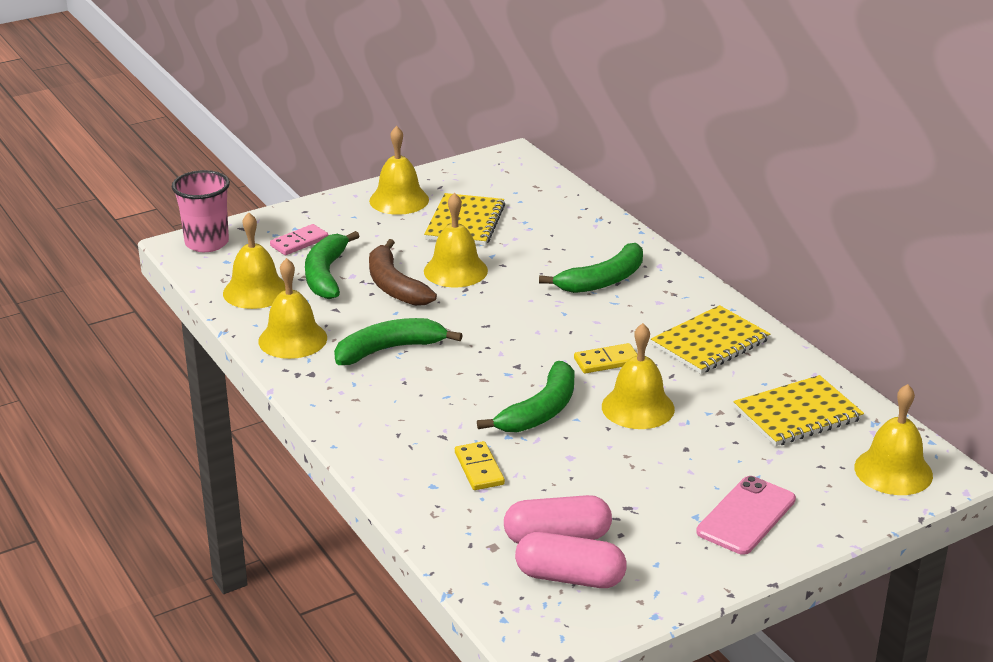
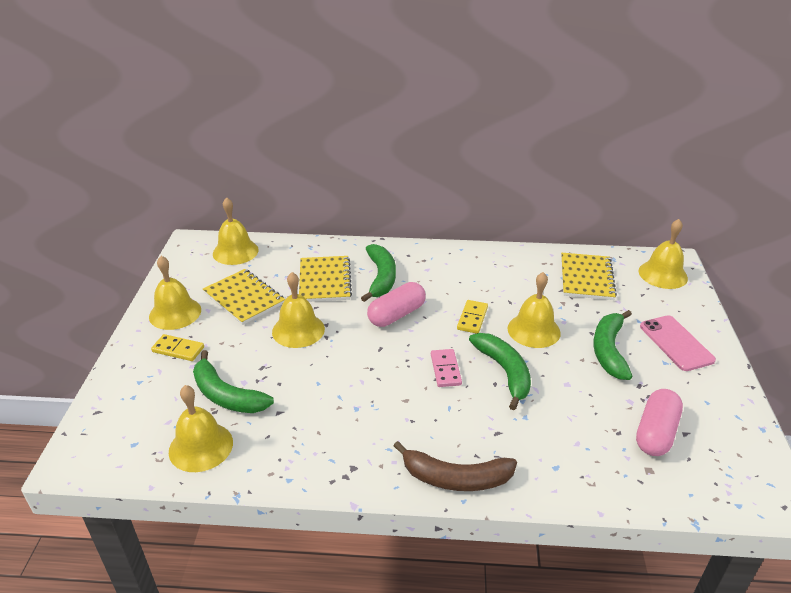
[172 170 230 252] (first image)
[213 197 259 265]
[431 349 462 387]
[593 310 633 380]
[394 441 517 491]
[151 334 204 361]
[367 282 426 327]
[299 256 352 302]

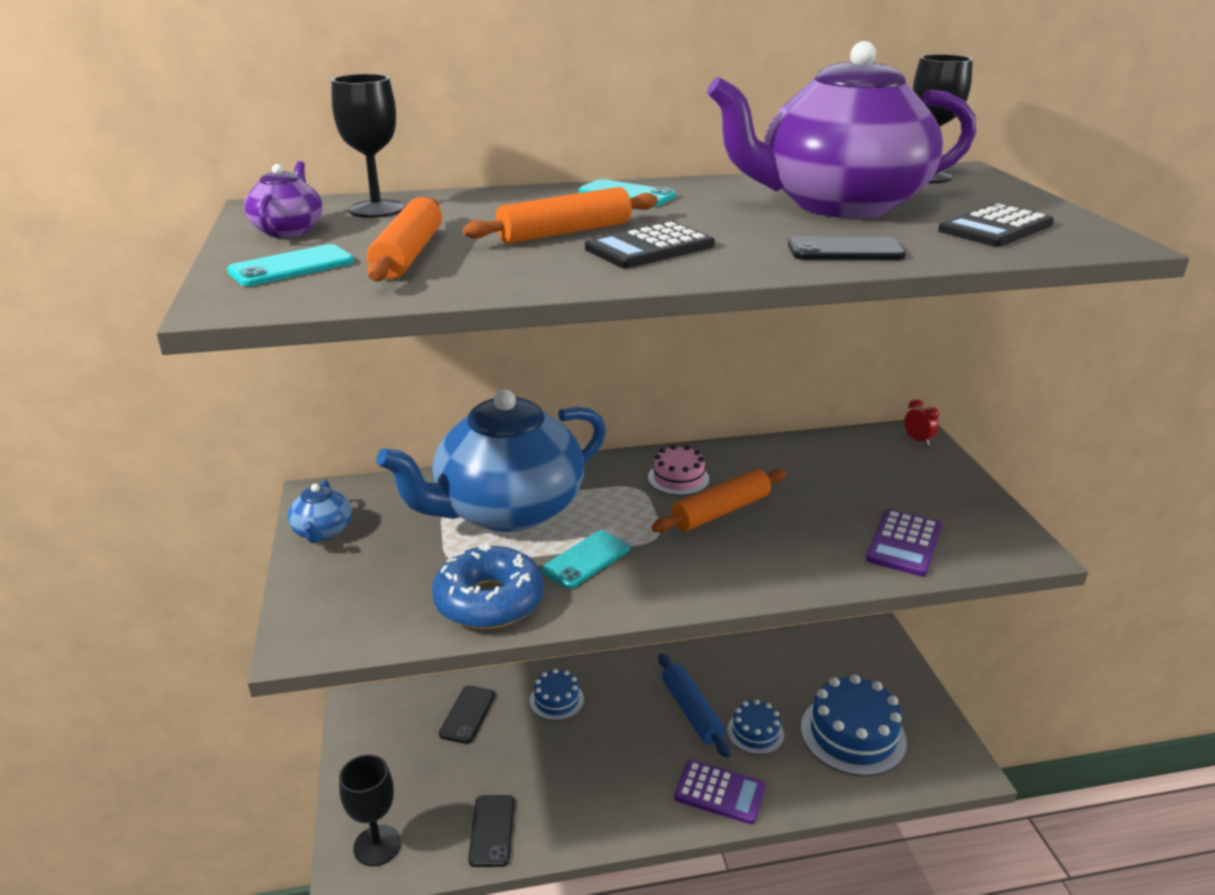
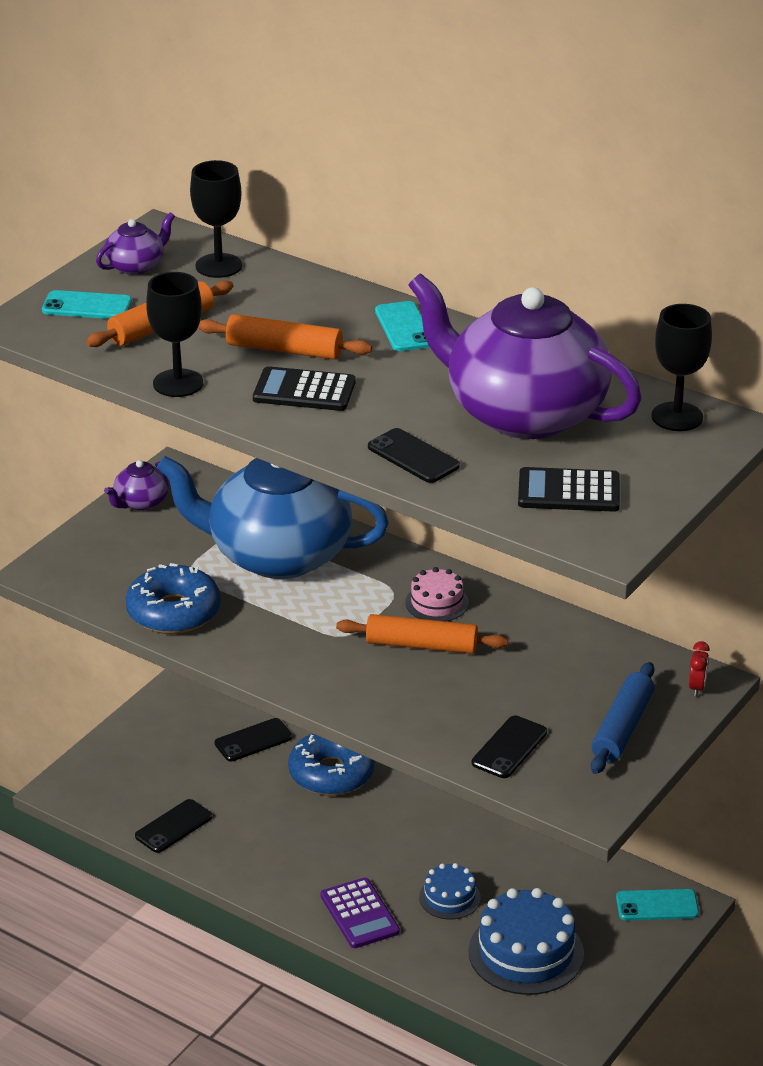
[104 460 169 511]
[146 272 203 397]
[288 733 375 796]
[616 889 699 921]
[591 662 654 774]
[472 715 547 778]

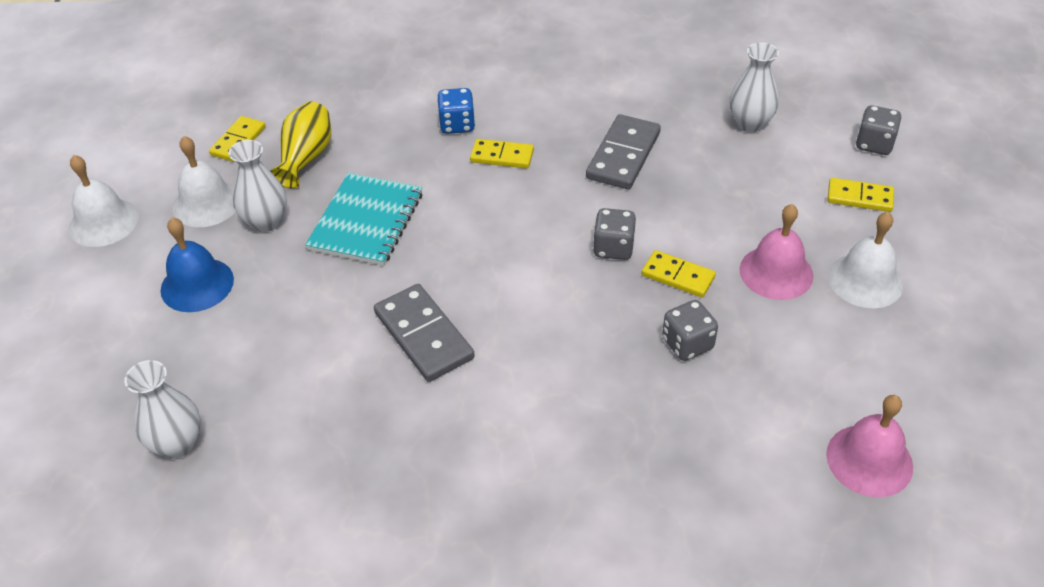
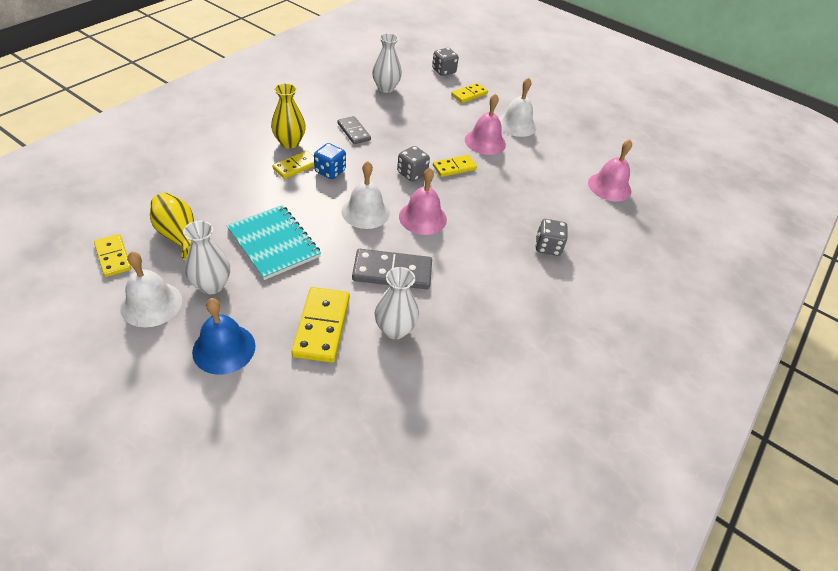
[341 161 390 229]
[375 267 419 339]
[314 143 346 179]
[337 116 371 144]
[535 219 568 256]
[271 83 306 149]
[291 287 350 363]
[399 168 447 235]

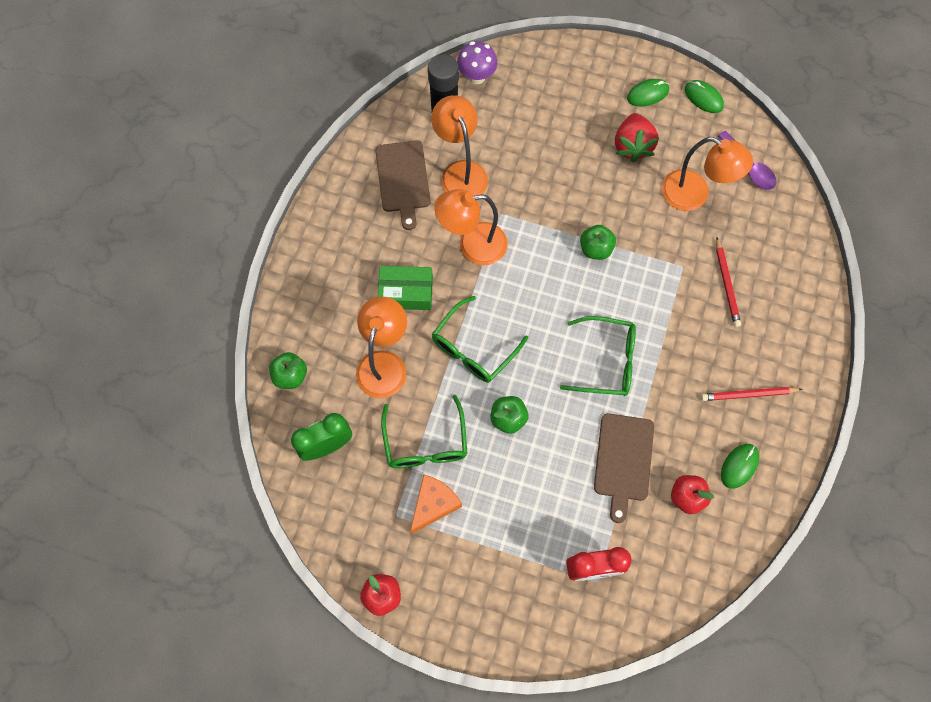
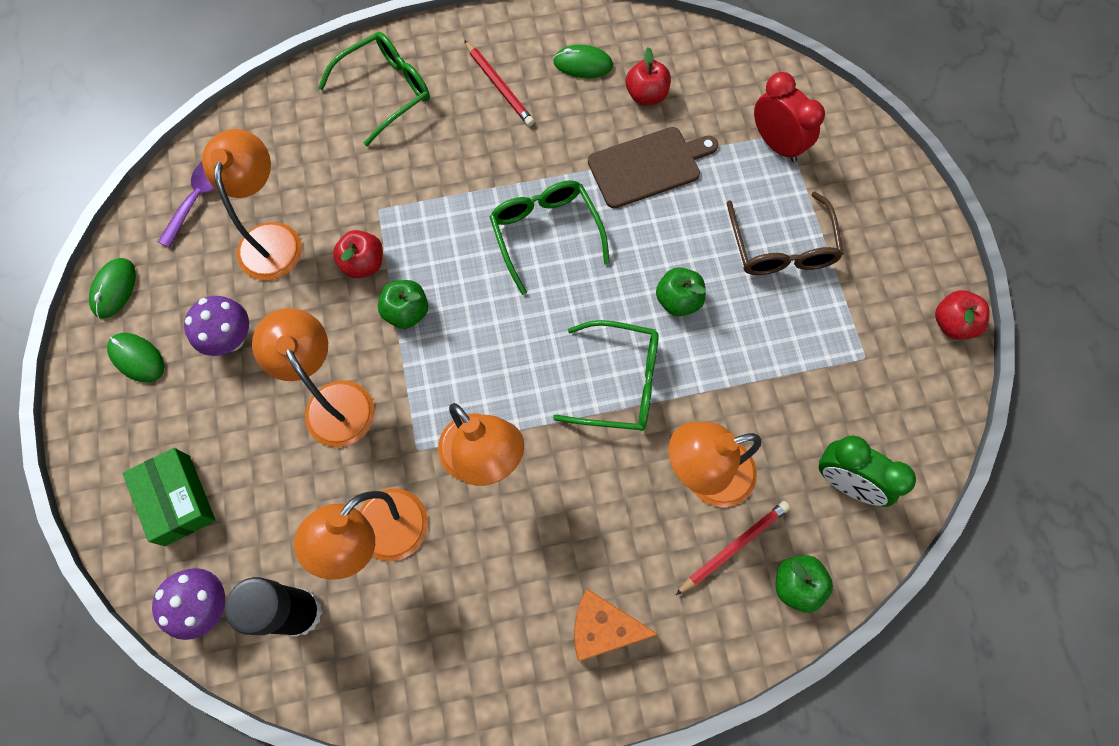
[375 141 431 230] (first image)
[123 448 216 546]
[318 32 430 146]
[574 589 659 662]
[184 296 249 356]
[676 501 790 595]
[252 308 375 447]
[333 230 383 278]
[727 192 844 275]

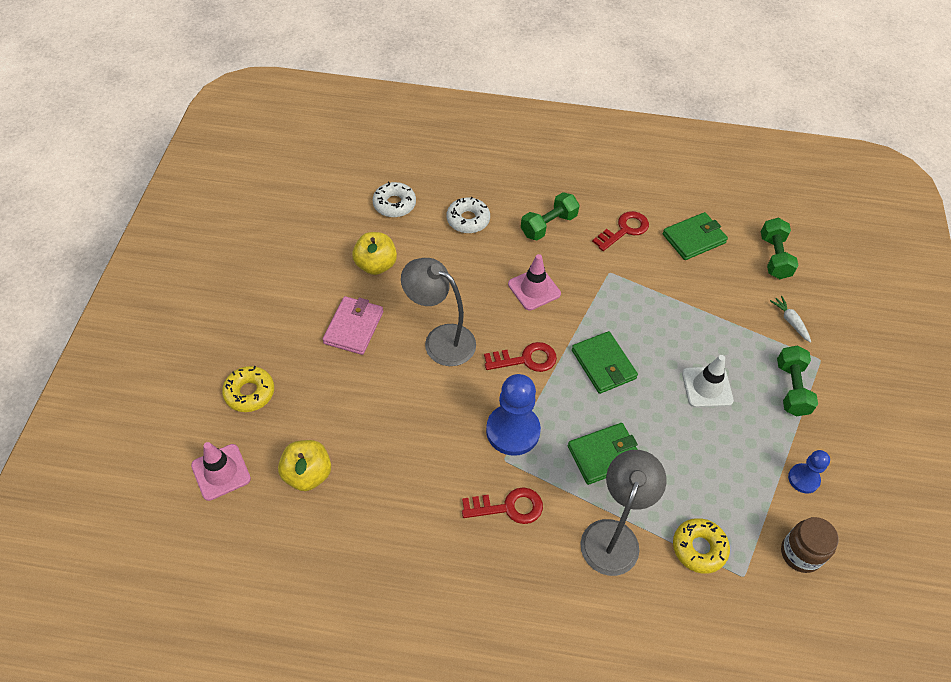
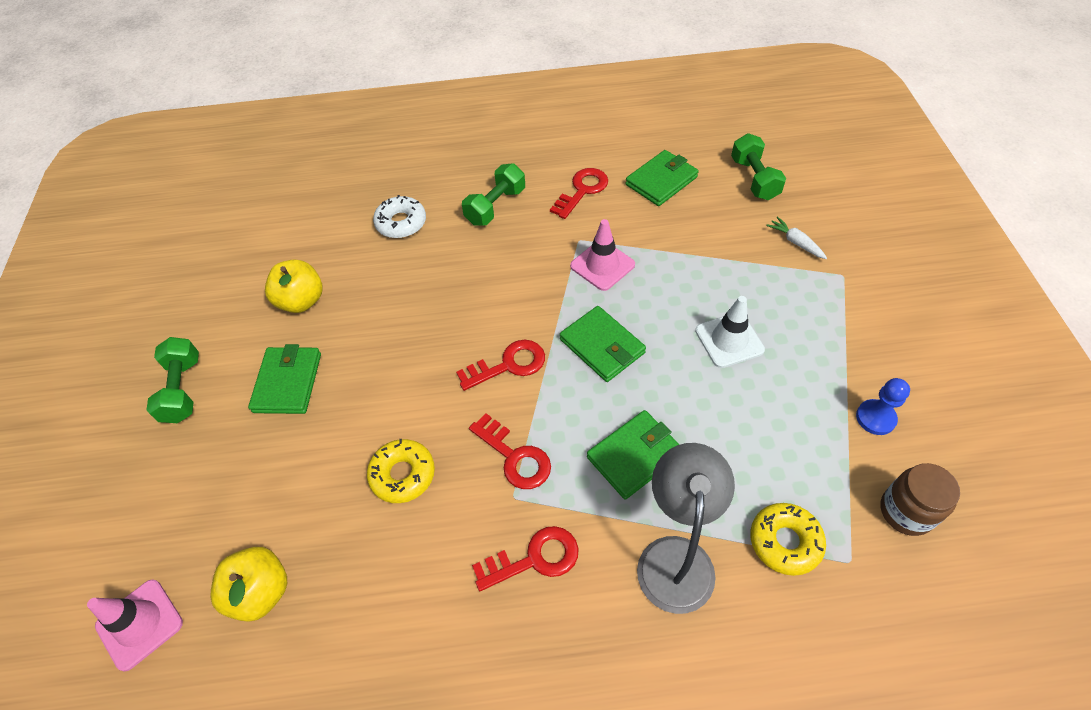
[367 439 435 503]
[248 344 321 414]
[373 181 416 217] (first image)
[401 258 476 366] (first image)
[469 413 551 489]
[570 219 635 291]
[146 337 199 423]

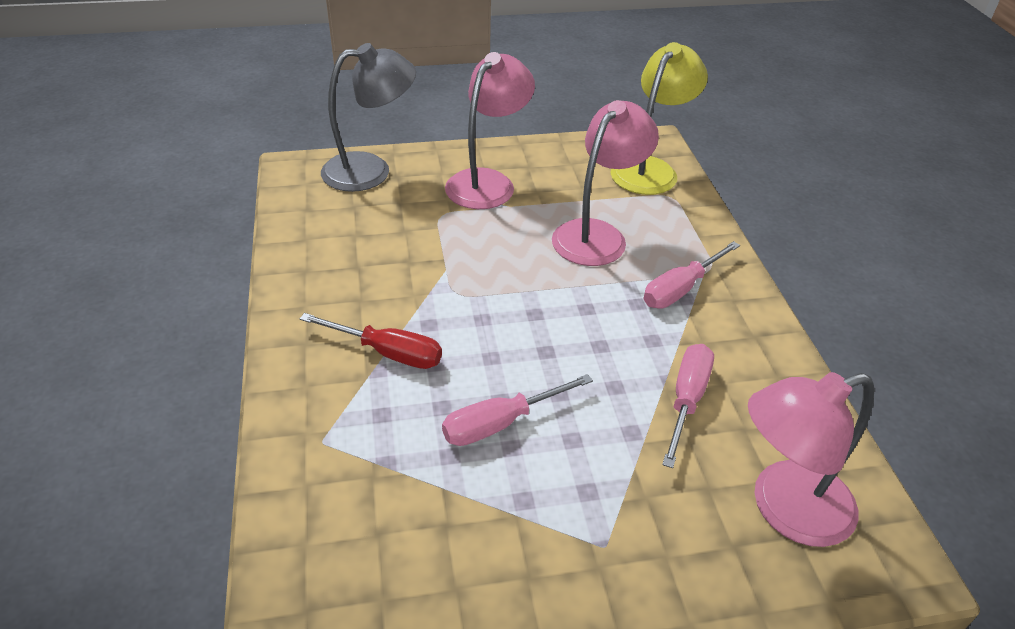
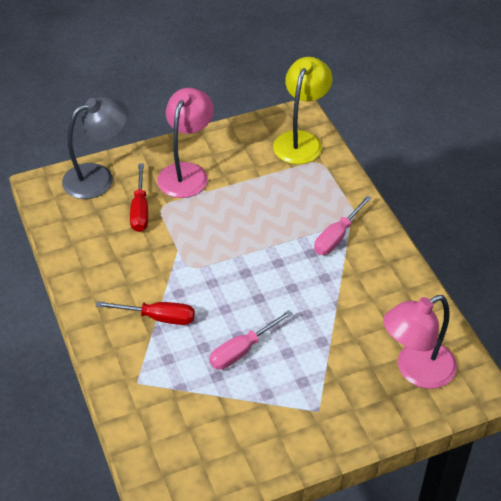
[552 100 659 266] (first image)
[662 344 714 468] (first image)
[130 164 148 232]

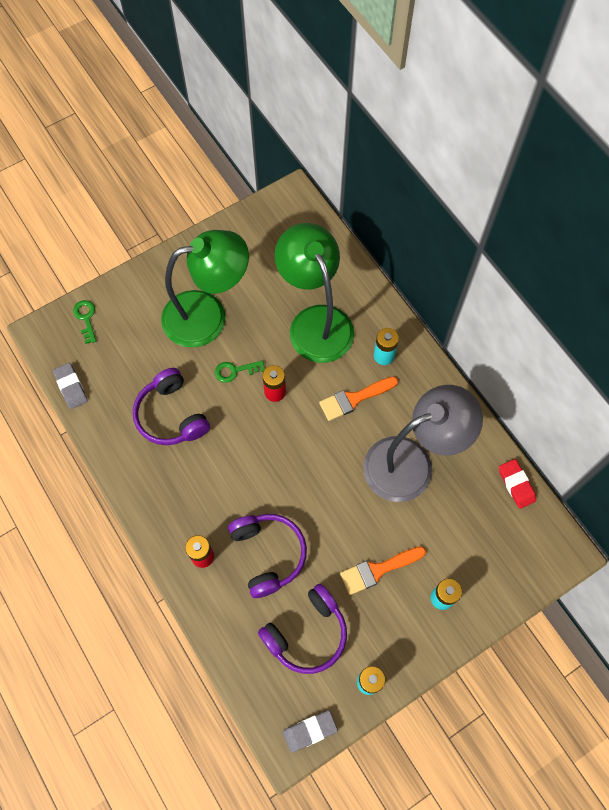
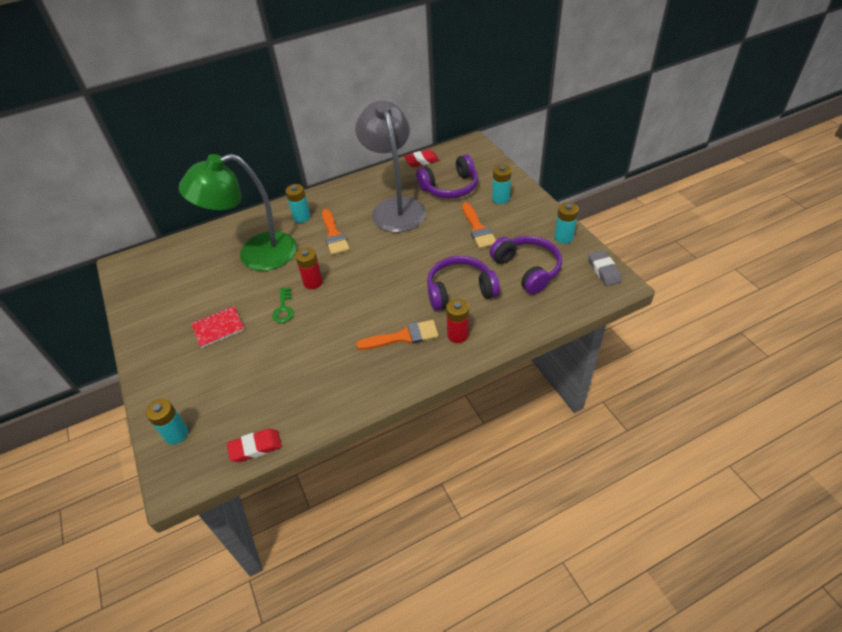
[227 429 282 462]
[146 399 188 445]
[416 154 478 199]
[191 306 244 348]
[356 320 439 350]

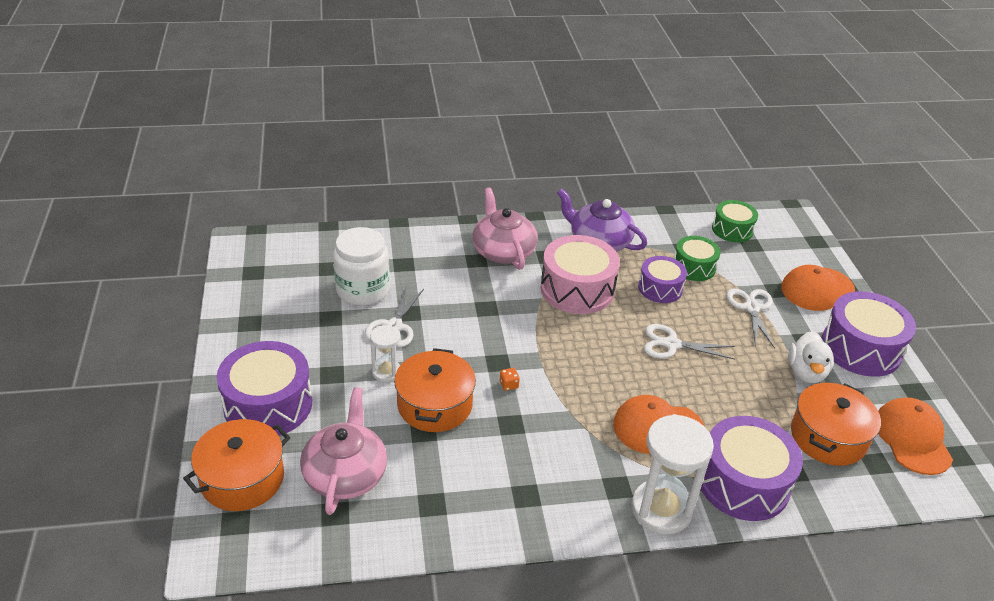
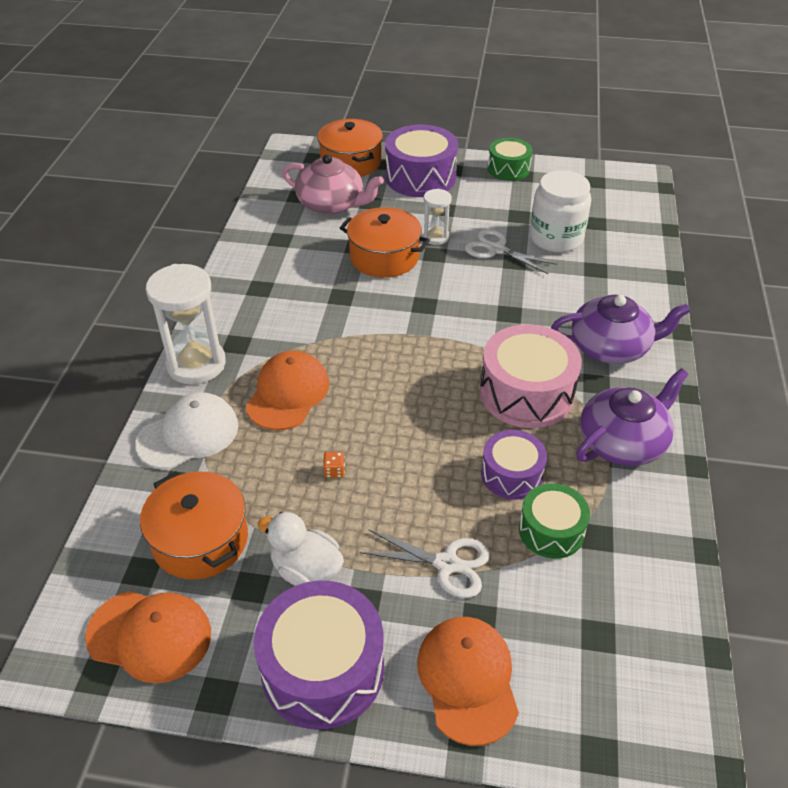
[551 295 691 364]
[323 452 345 478]
[644 324 735 360] (first image)
[135 392 239 469]
[488 138 533 181]

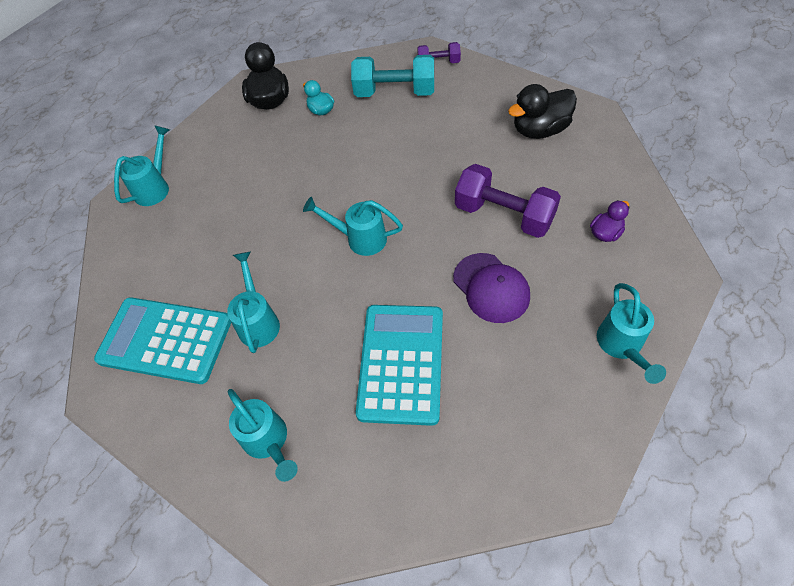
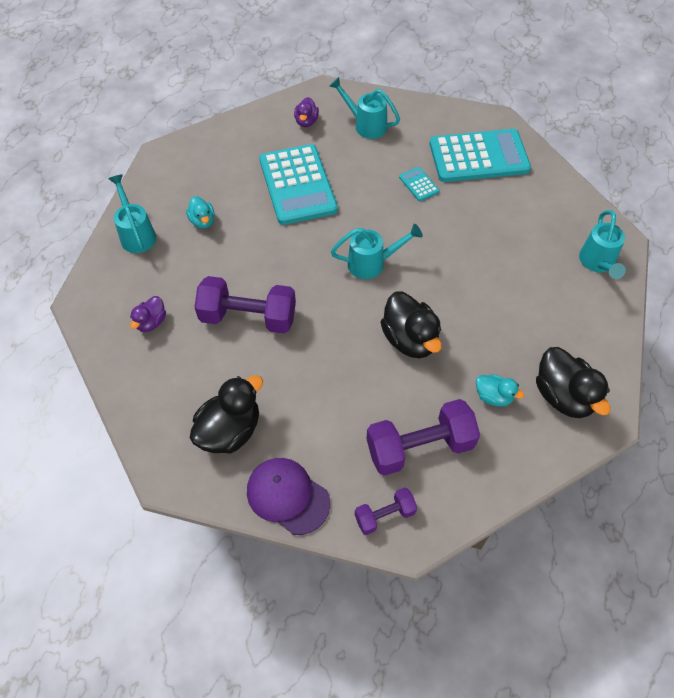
[399 167 439 201]
[366 399 480 476]
[247 458 330 535]
[186 196 215 229]
[294 97 319 127]
[381 292 442 358]

